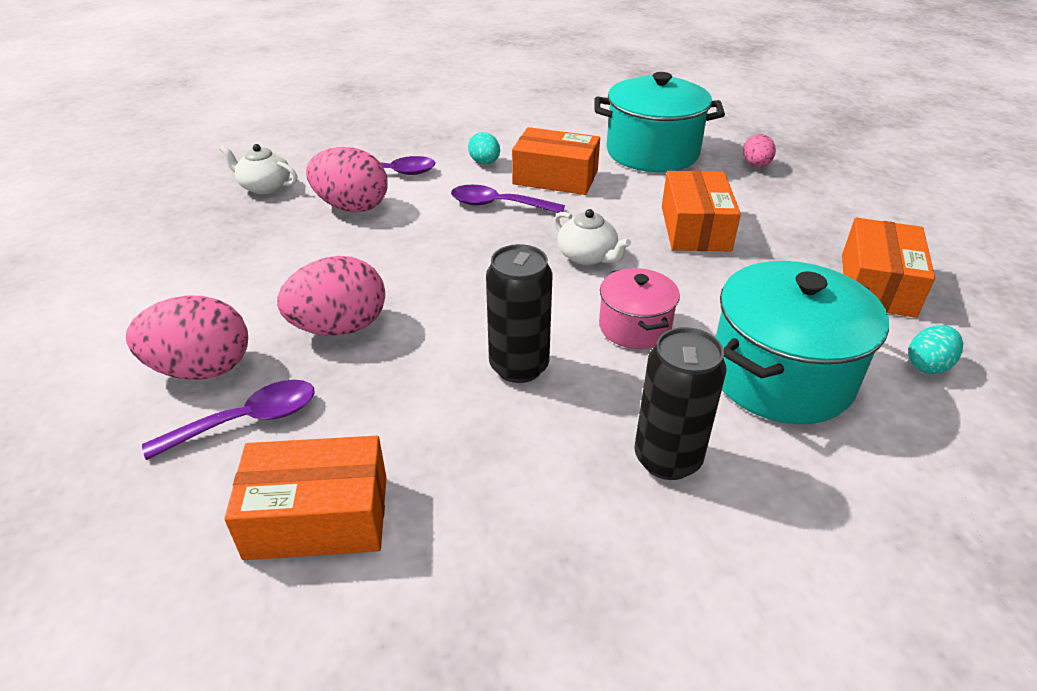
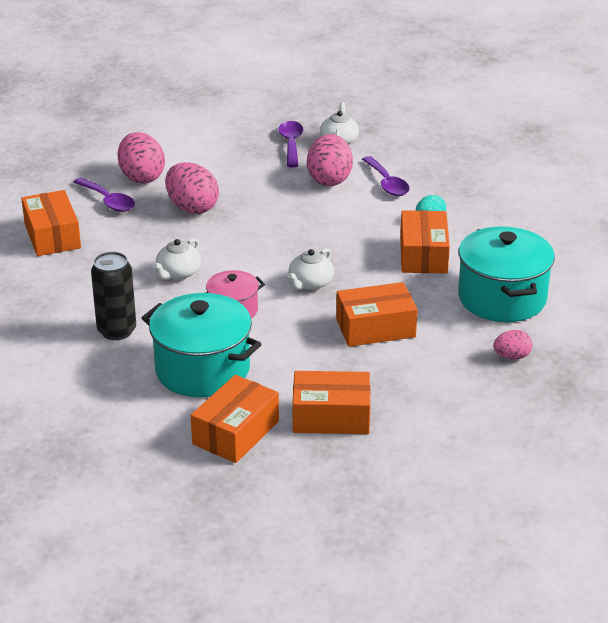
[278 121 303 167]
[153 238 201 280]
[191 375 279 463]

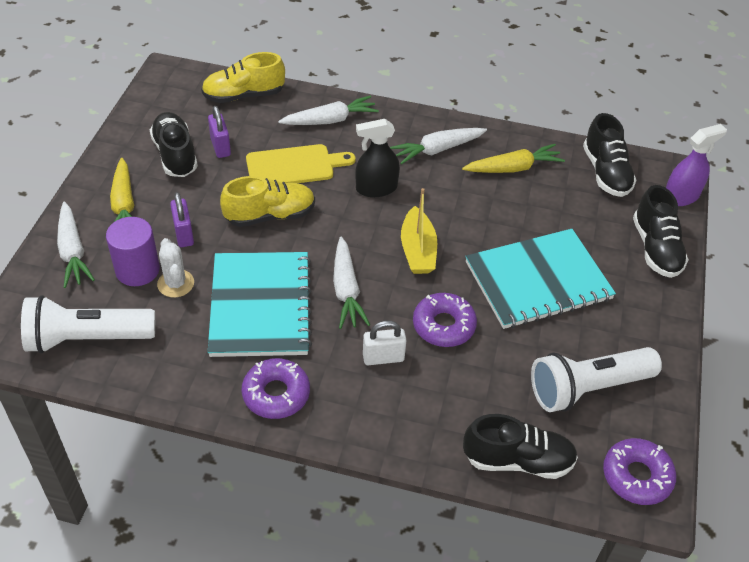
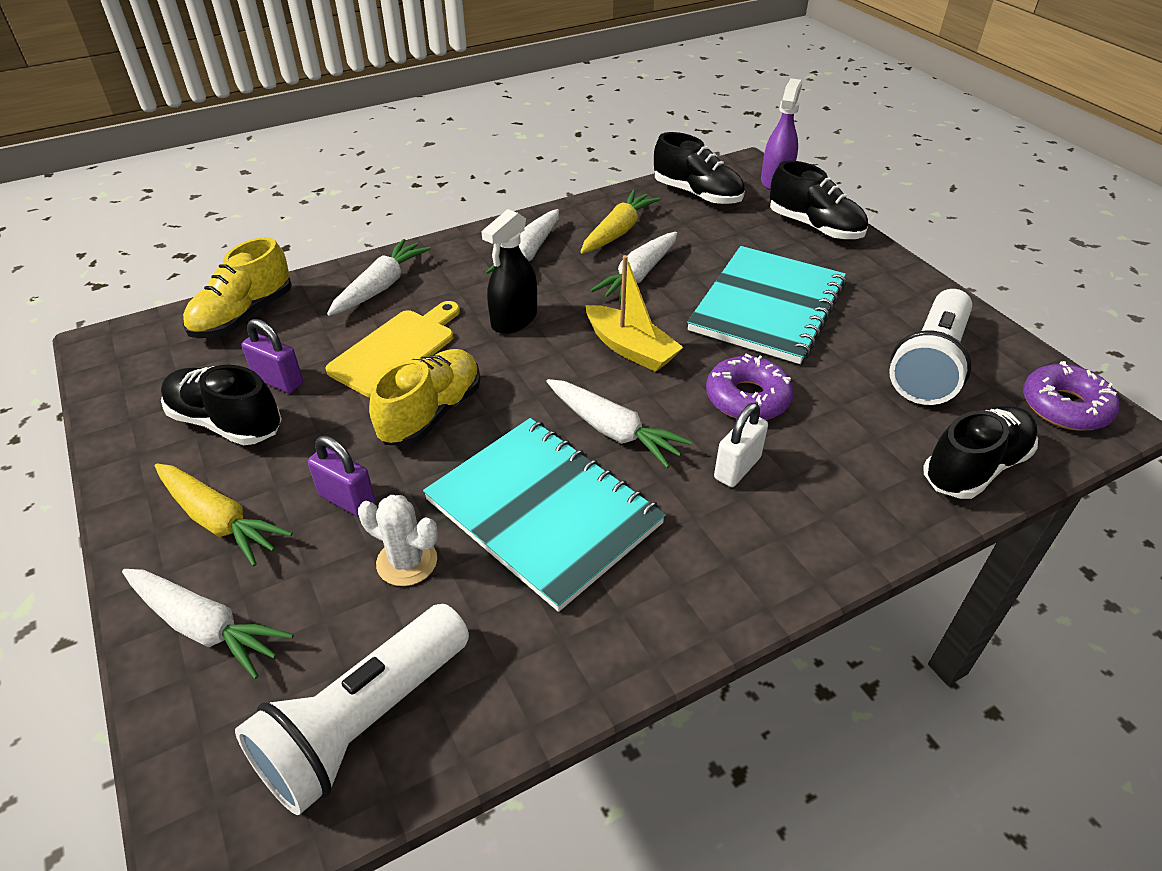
[106 217 160 286] (first image)
[242 358 310 419] (first image)
[590 232 677 303]

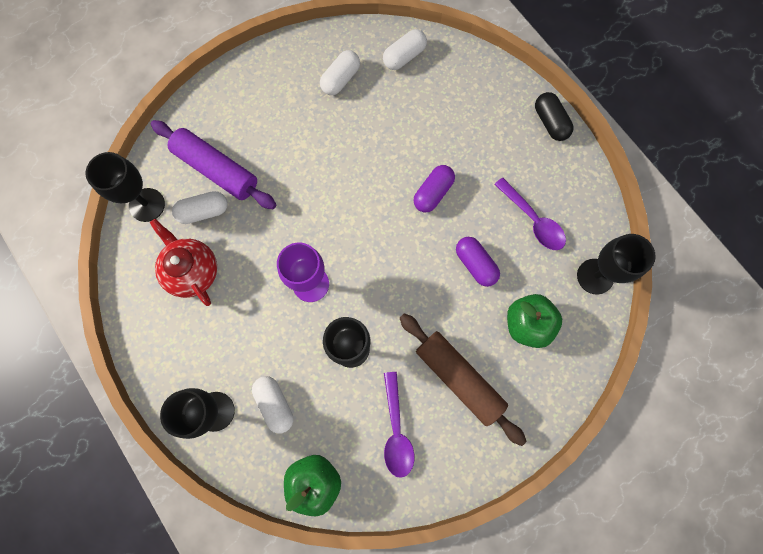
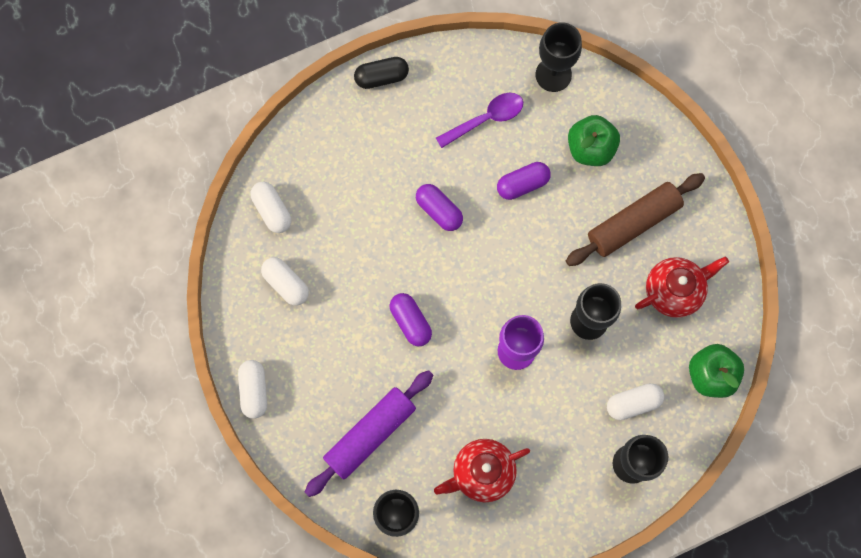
[238 360 267 419]
[635 256 729 318]
[390 293 432 346]

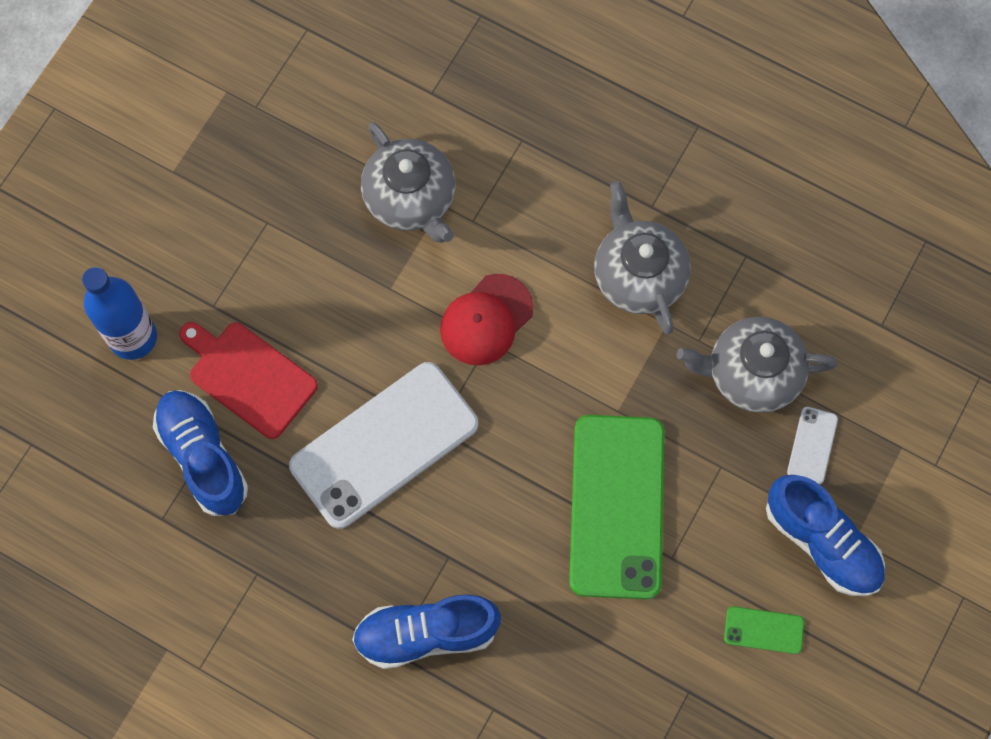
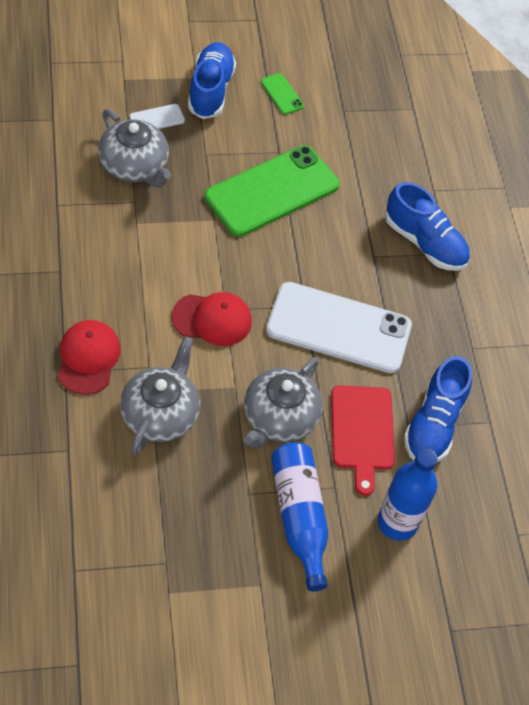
[244 357 323 449]
[58 320 121 395]
[271 442 328 592]

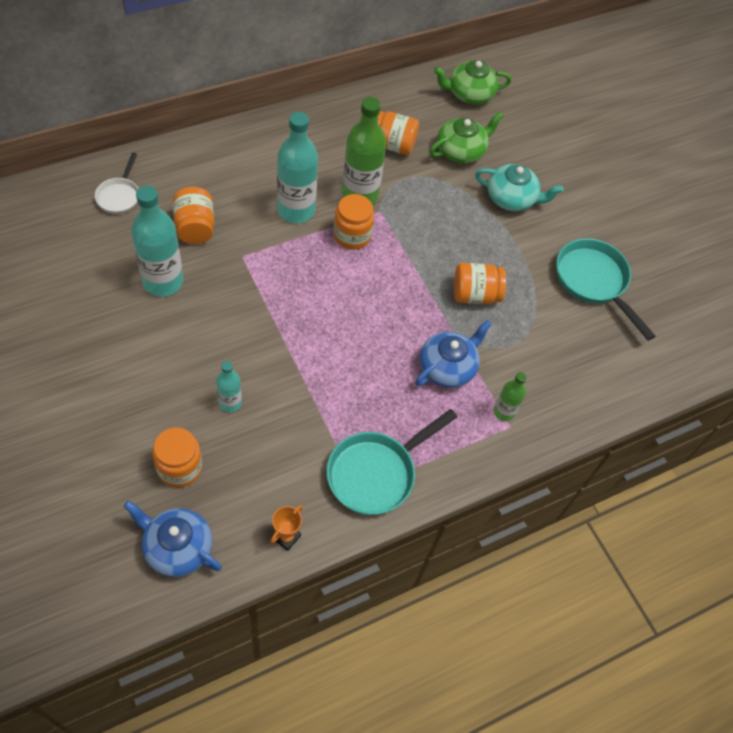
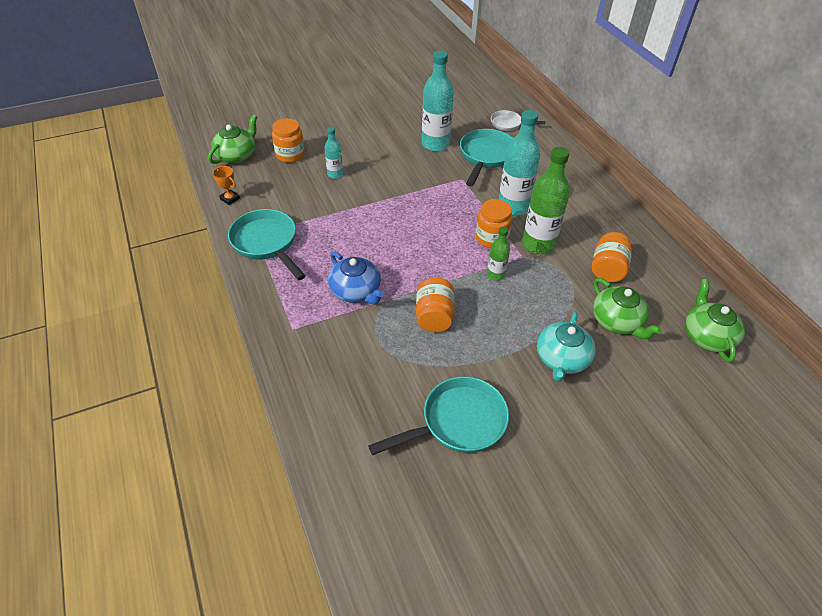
[208 114 257 164]
[460 129 513 186]
[487 227 510 281]

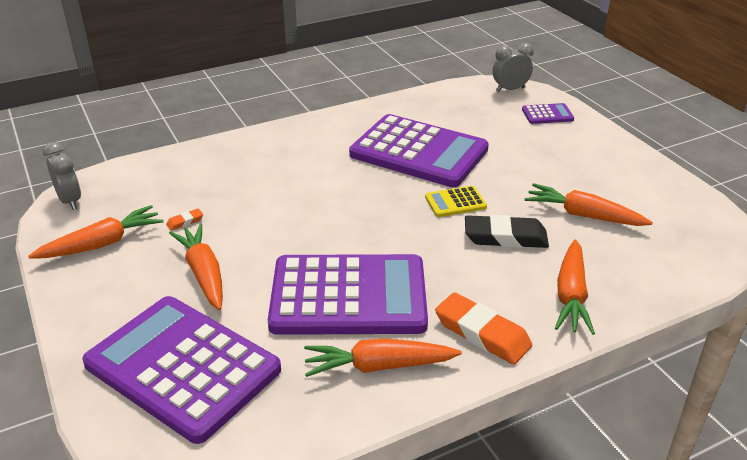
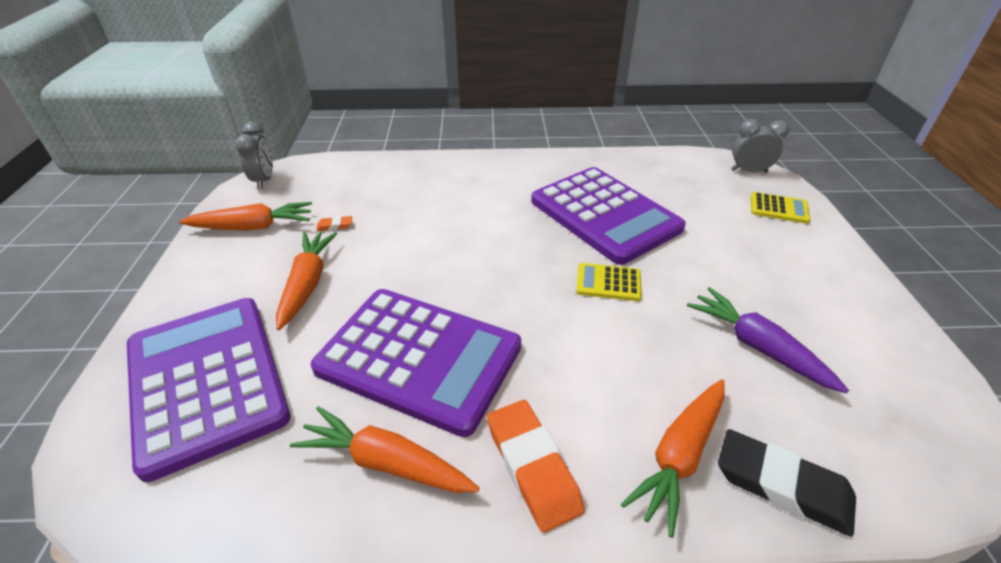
[718 429 856 537]
[751 192 811 224]
[687 287 849 394]

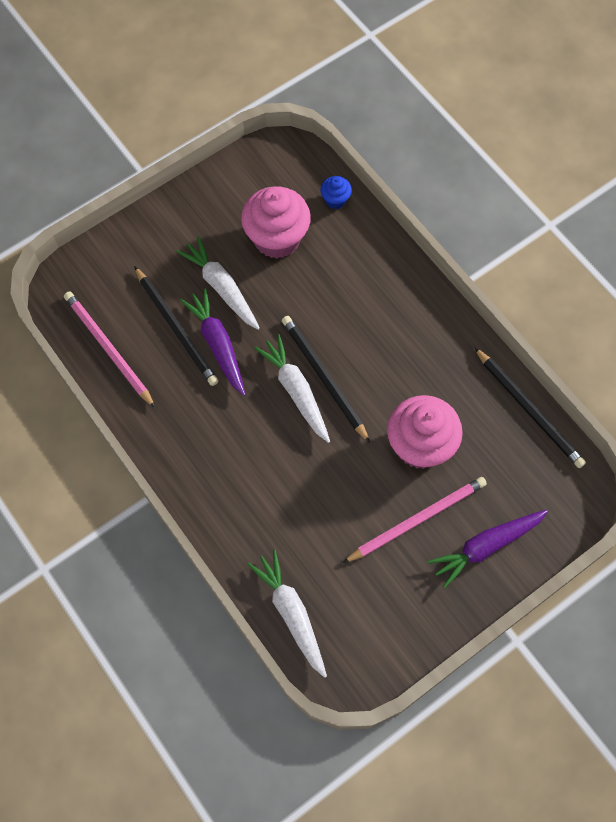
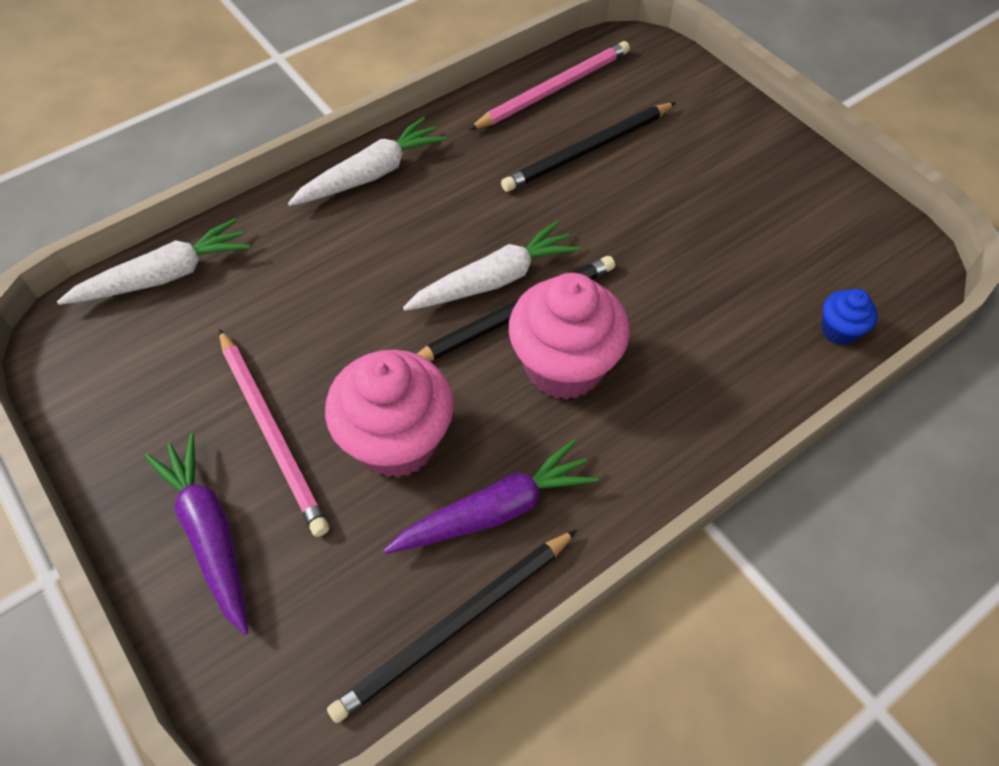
[288 117 446 206]
[383 440 599 554]
[509 273 630 400]

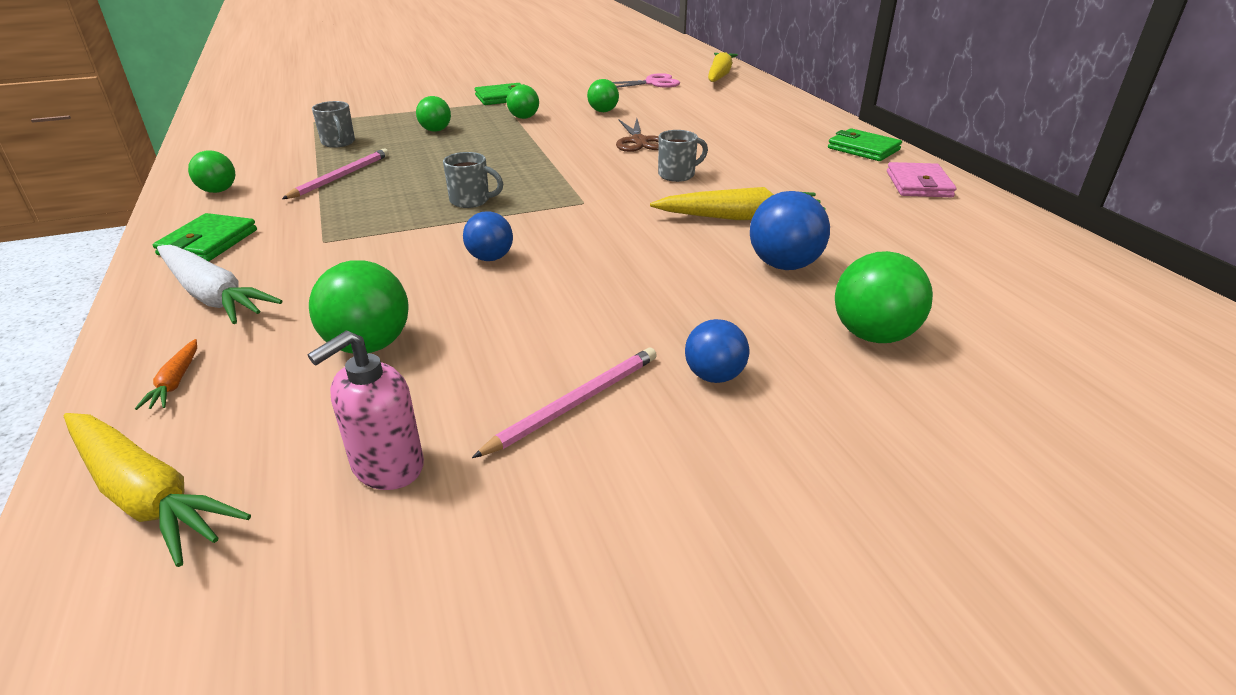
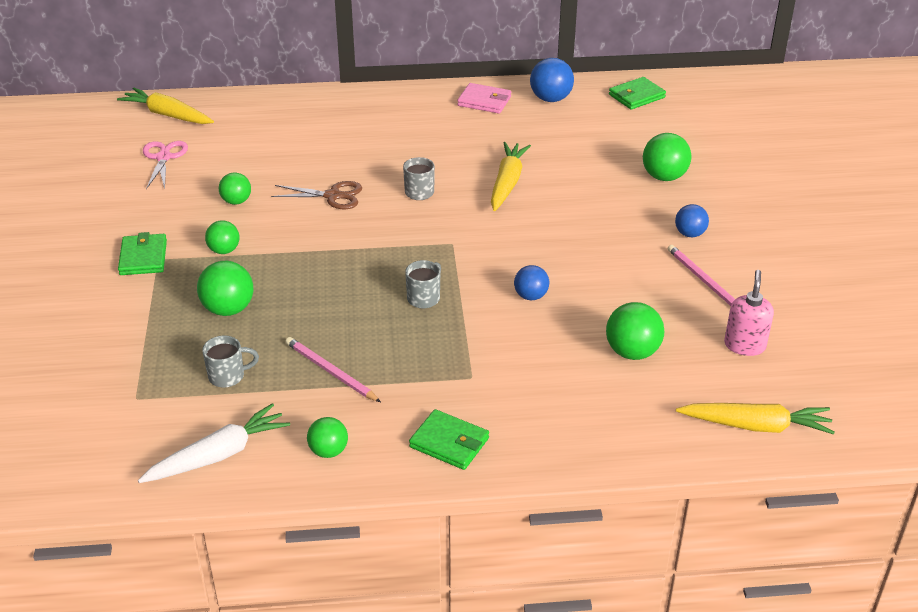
[676 403 835 434]
[135 339 197 410] (first image)
[138 403 290 483]
[724 270 774 356]
[197 260 253 316]
[530 58 574 102]
[609 77 666 110]

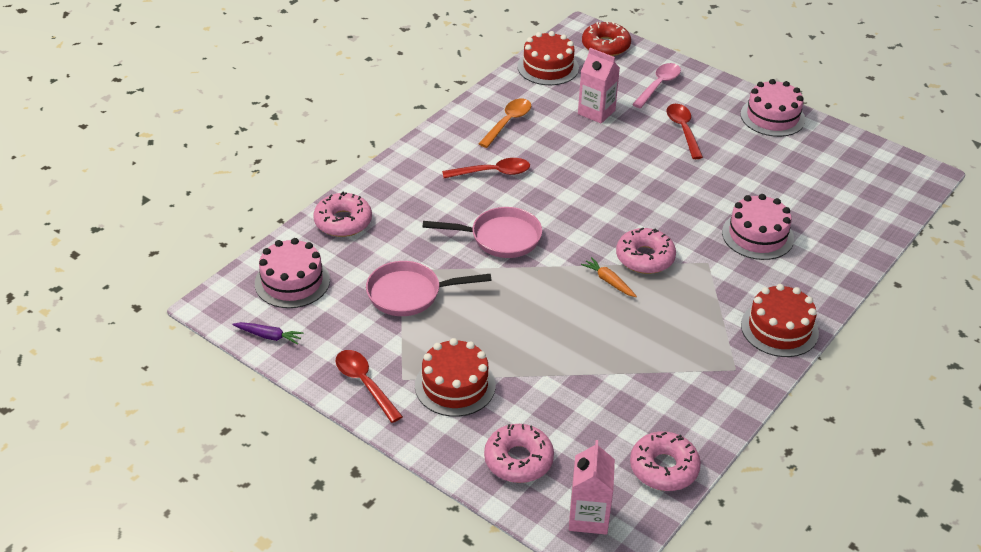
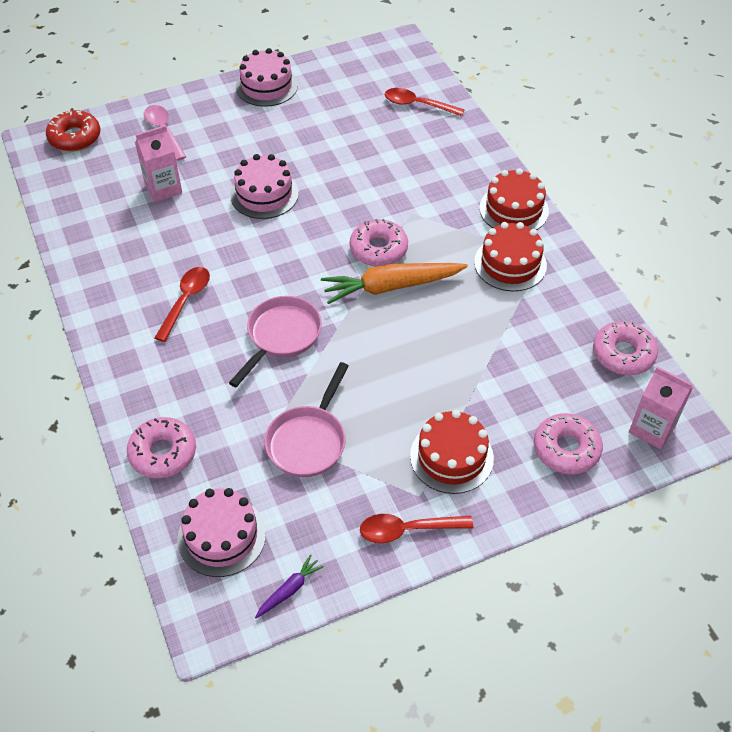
[479 99 531 148] (first image)
[474 222 547 291]
[321 263 468 304]
[385 88 465 116]
[230 154 299 219]

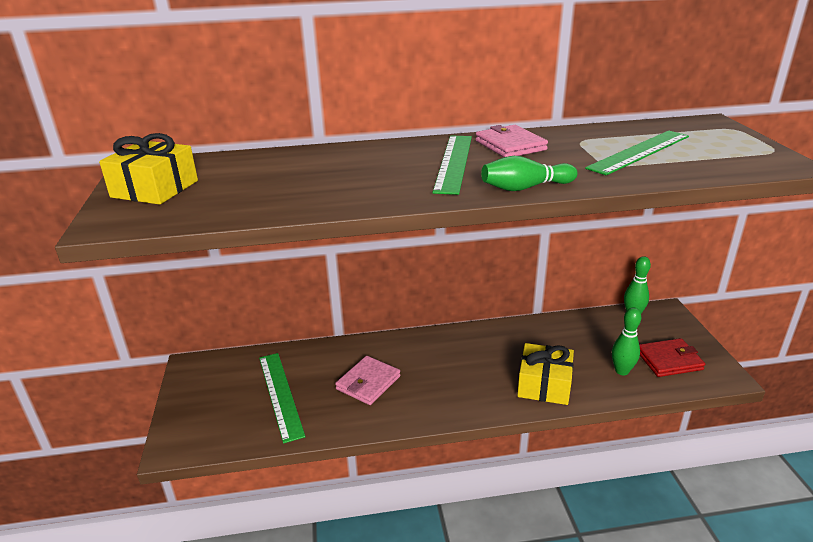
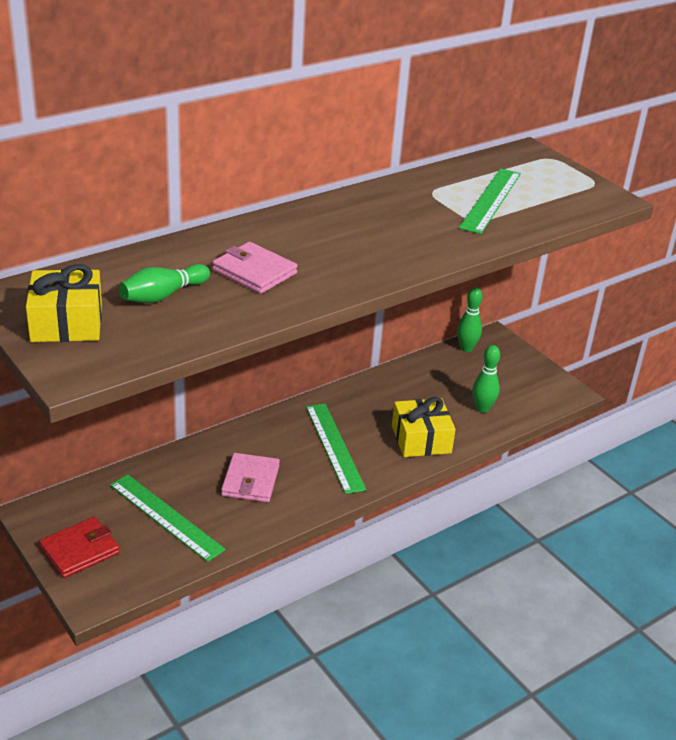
[306 404 366 494]
[213 242 297 294]
[119 264 210 303]
[39 517 120 578]

